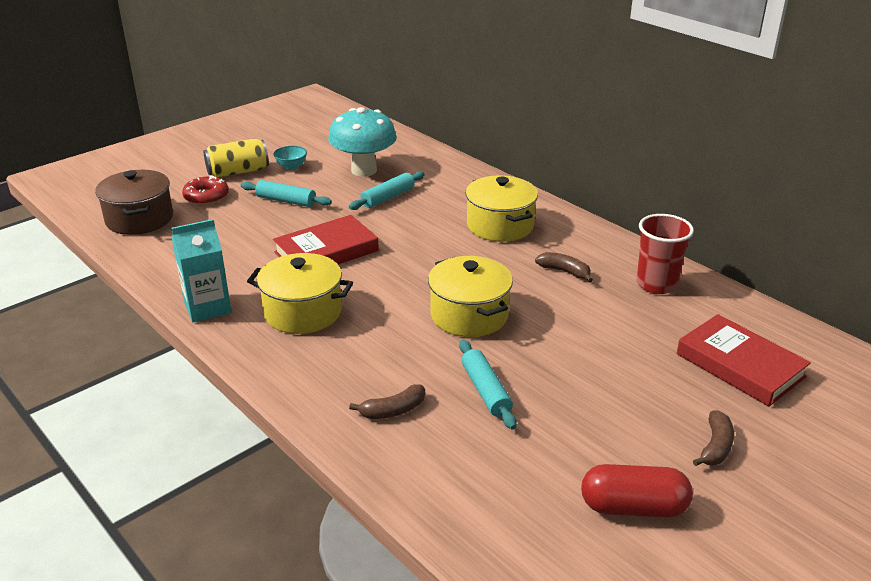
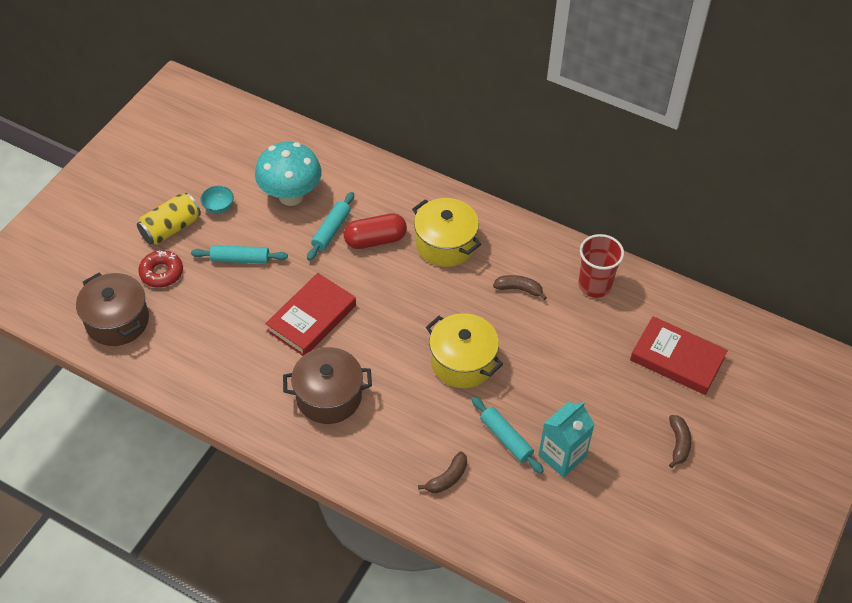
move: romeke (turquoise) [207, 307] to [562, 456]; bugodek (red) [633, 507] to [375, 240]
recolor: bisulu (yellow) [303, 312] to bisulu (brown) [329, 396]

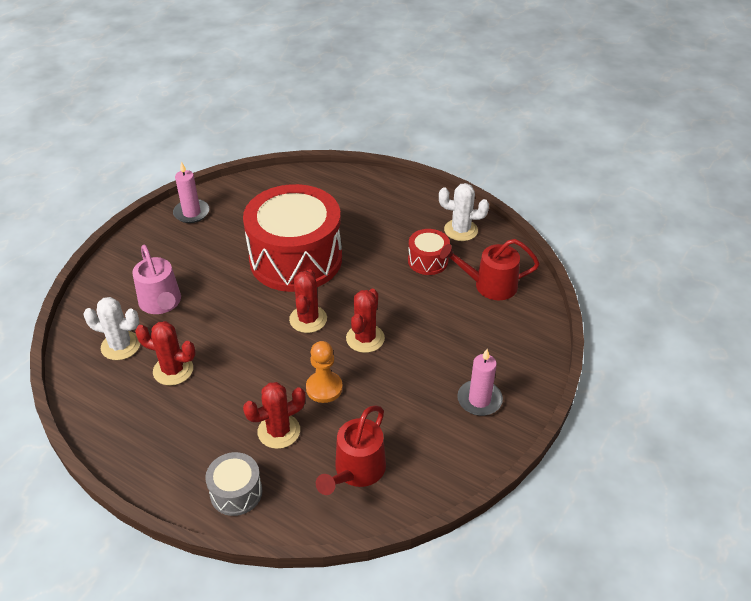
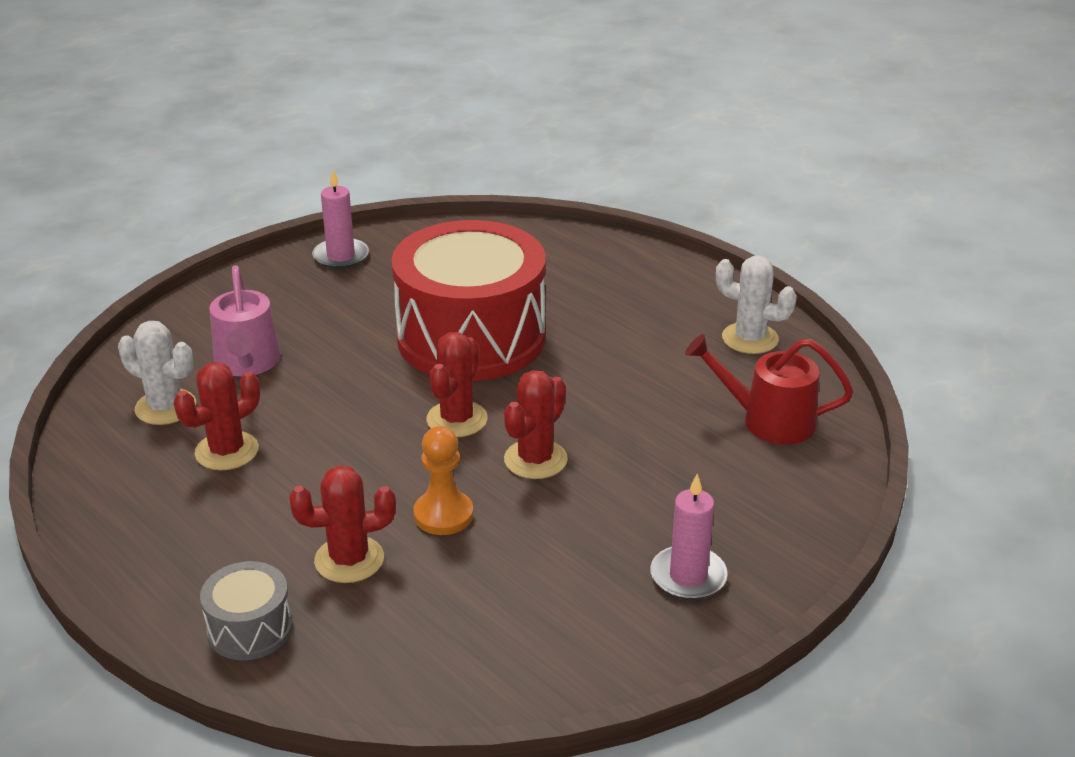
delete: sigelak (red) [356, 471]; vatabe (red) [428, 261]
rotate: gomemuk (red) [173, 370] = [227, 451] 75 degrees counterclockwise

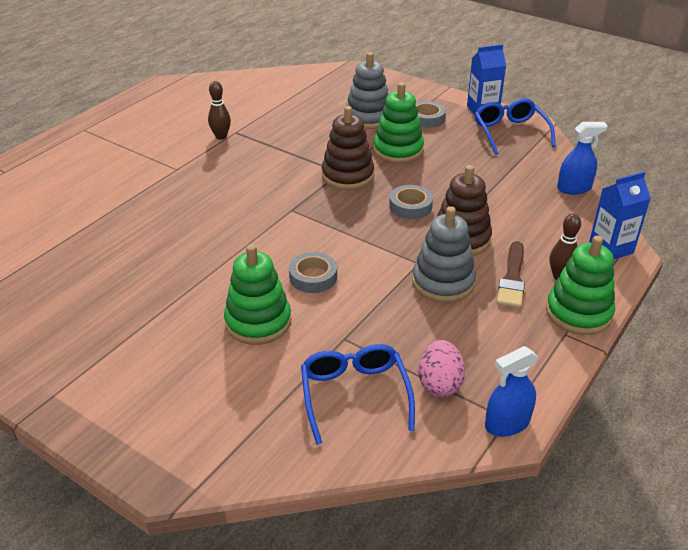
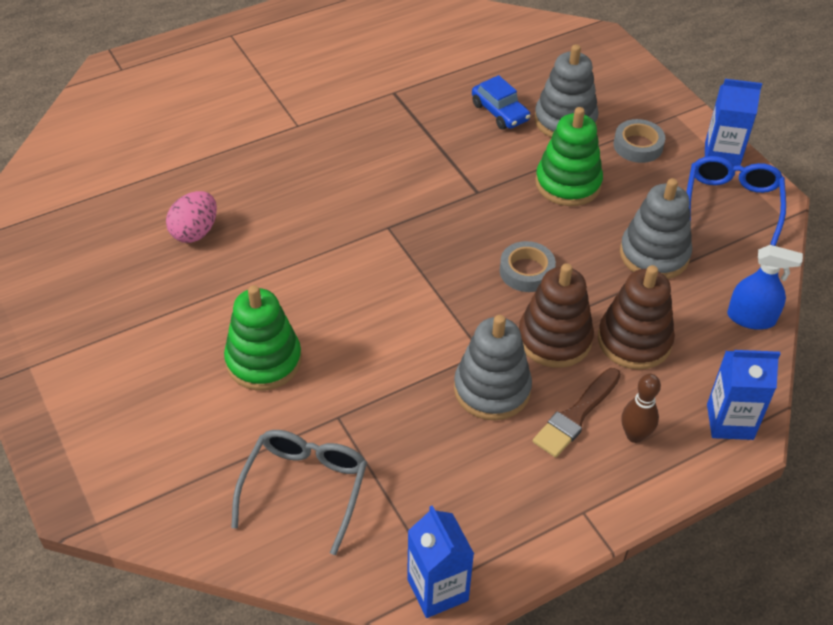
delete: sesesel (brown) [221, 136]; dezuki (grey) [313, 277]; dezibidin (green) [578, 313]
insert: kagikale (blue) [500, 112]; dezibidin (grey) [654, 254]
move: dezibidin (brown) [347, 175] to [634, 340]; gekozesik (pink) [439, 384] to [195, 232]
replace: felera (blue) [507, 423] to romeke (blue) [437, 590]
recolor: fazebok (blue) [354, 395] to fazebok (grey) [305, 488]

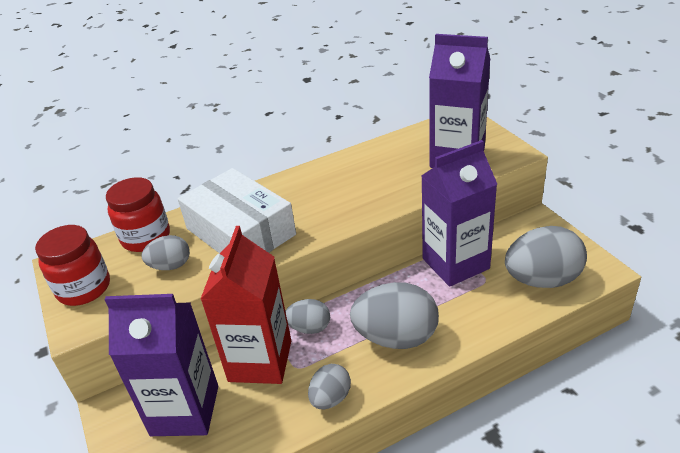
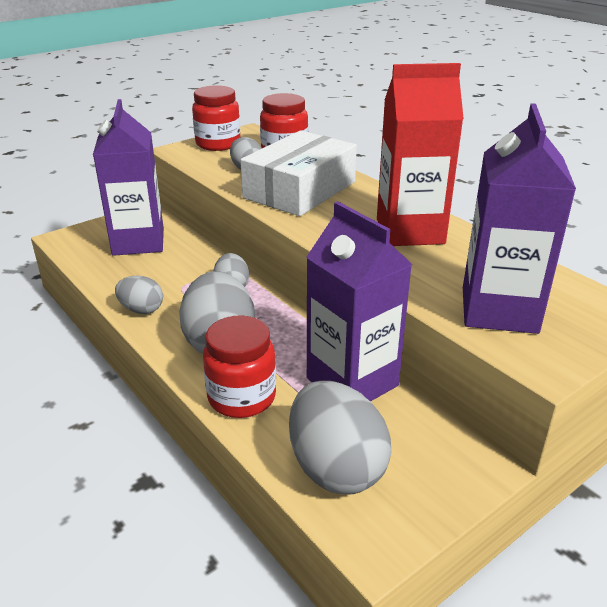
insert: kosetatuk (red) [242, 397]
move: romeke (red) [260, 361] to [410, 231]

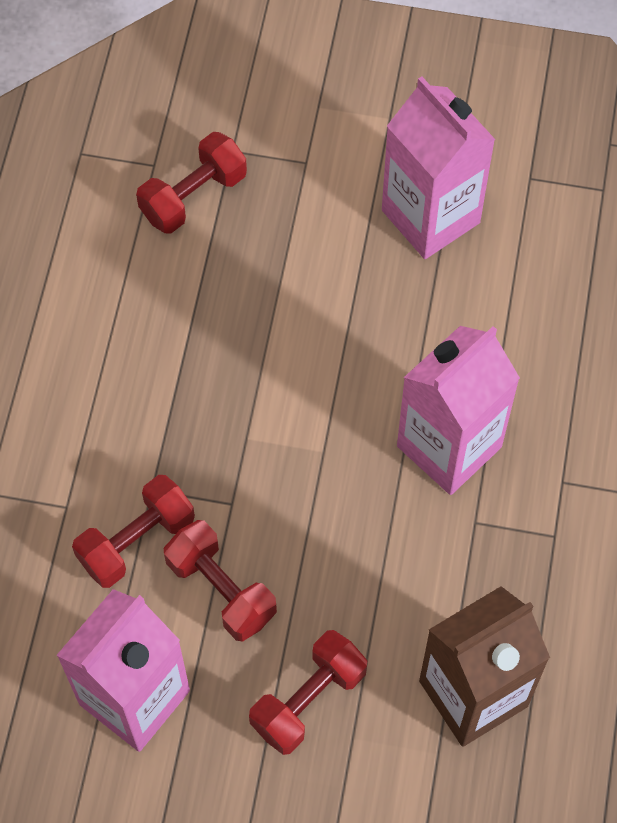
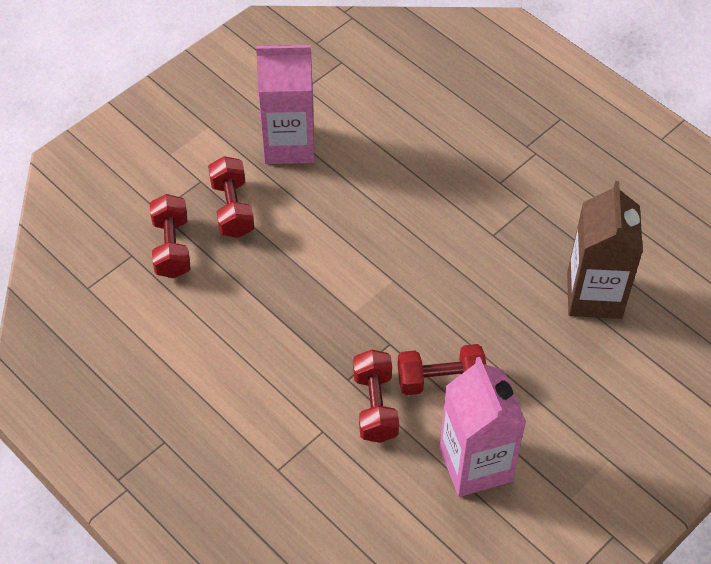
delete: romeke (pink) [449, 446]
move: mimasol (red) [308, 700] to [232, 208]

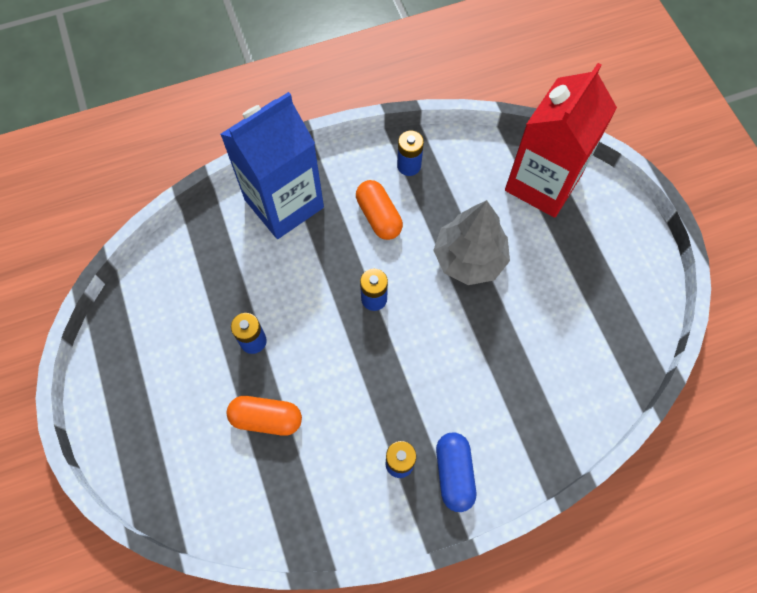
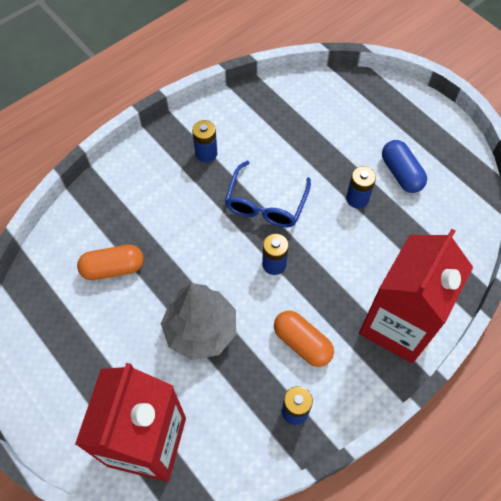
insert: fazebok (blue) [266, 204]
move: bugodek (orange) [266, 418] to [113, 268]; bugodek (blue) [454, 473] to [401, 173]
recolor: romeke (blue) [284, 203] to romeke (red) [398, 324]

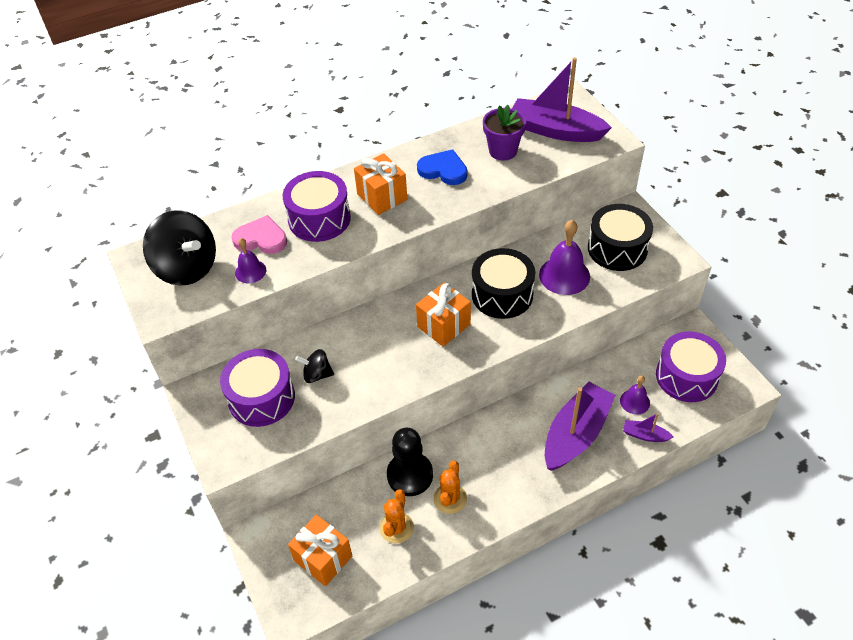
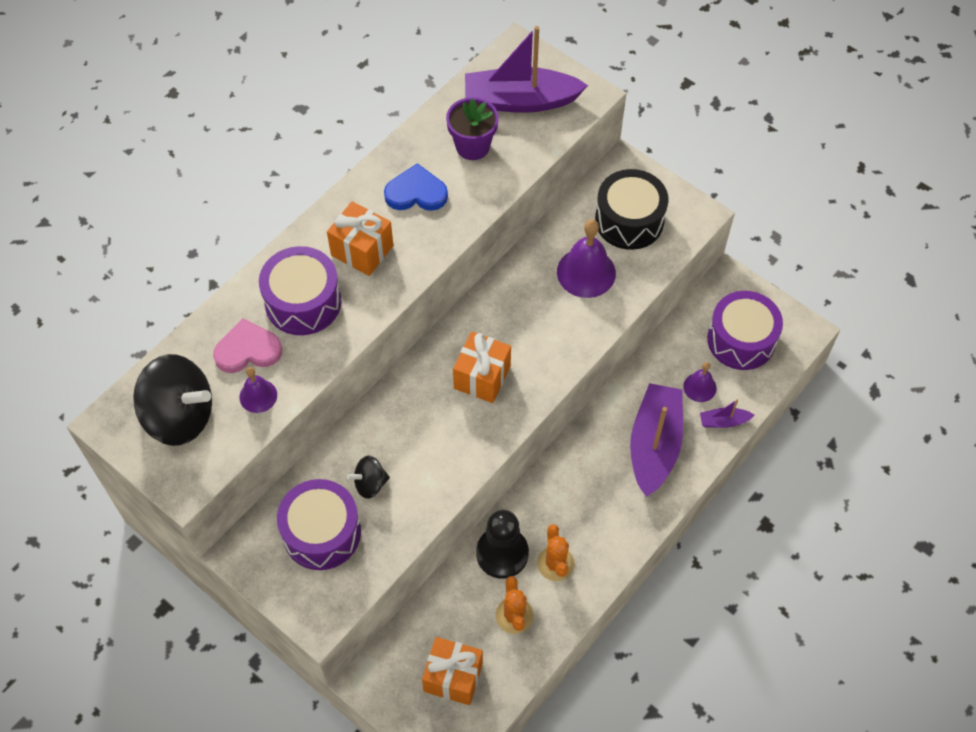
delete: vatabe (black) [502, 294]

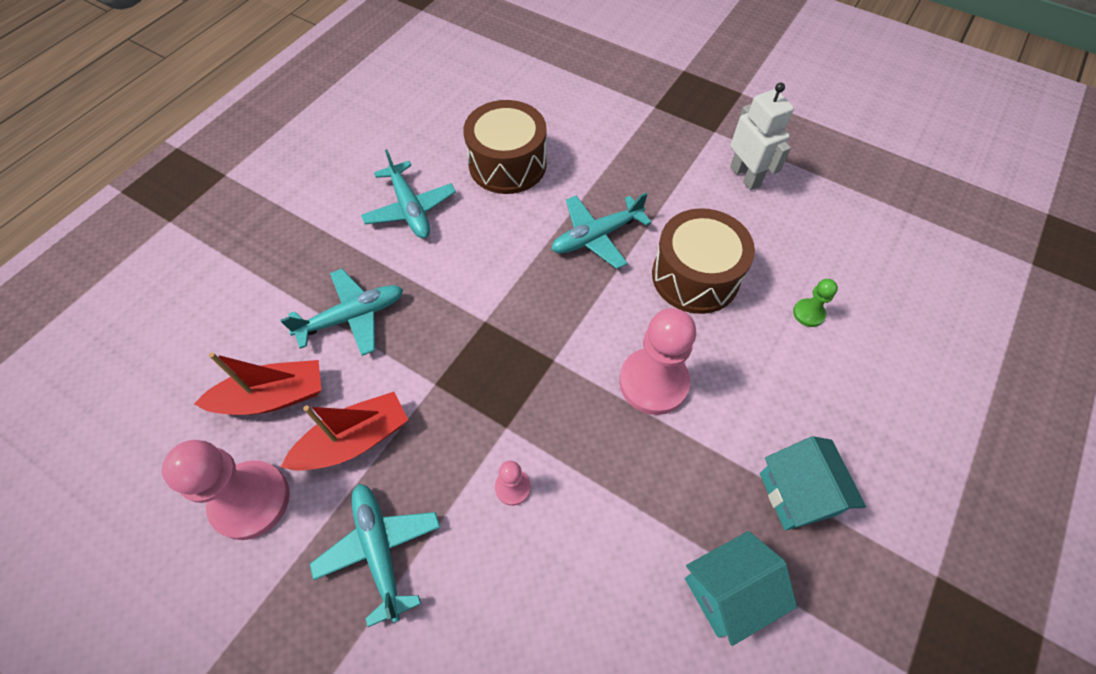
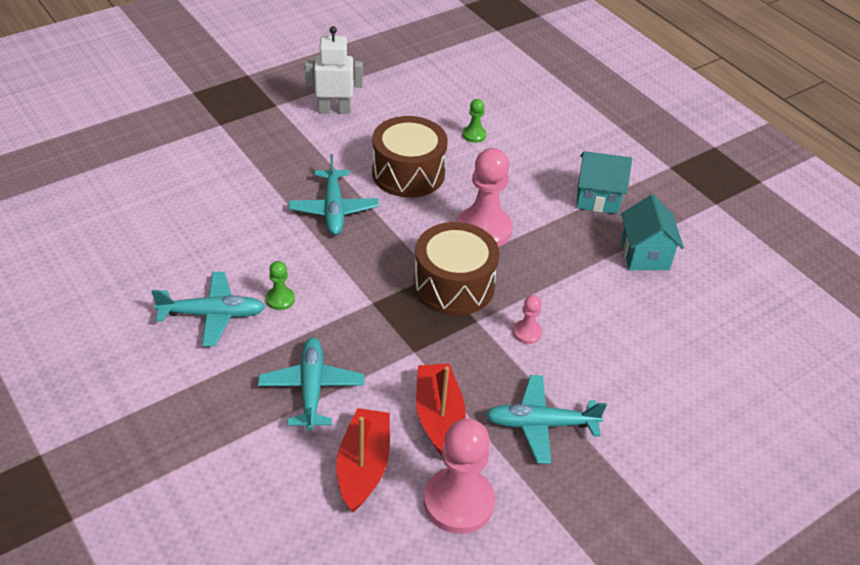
insert: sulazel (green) [280, 299]
move: vatabe (brown) [507, 164] to [454, 285]

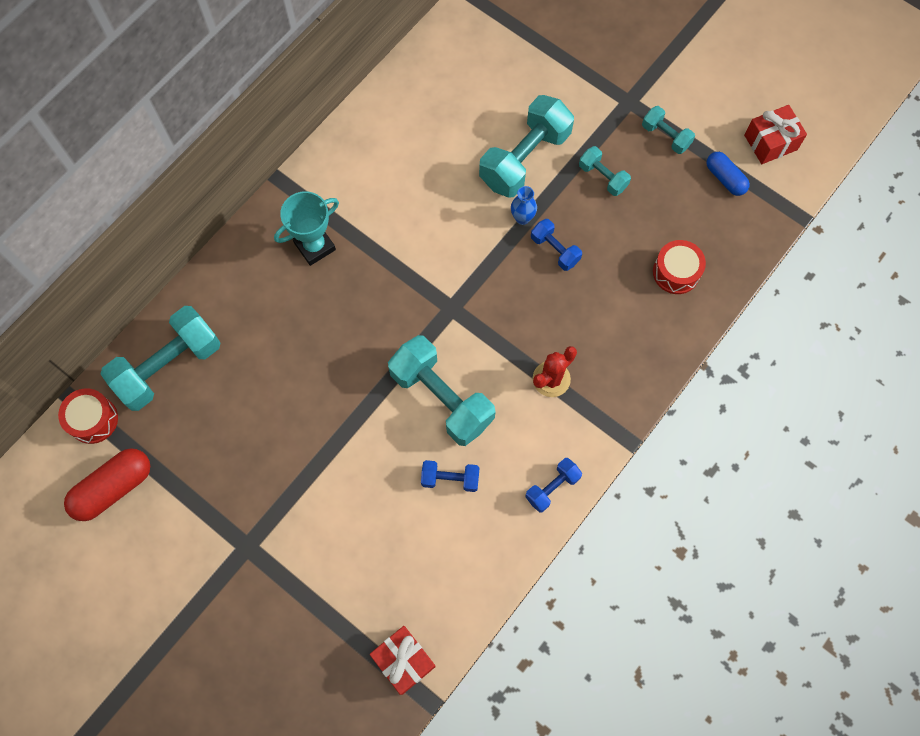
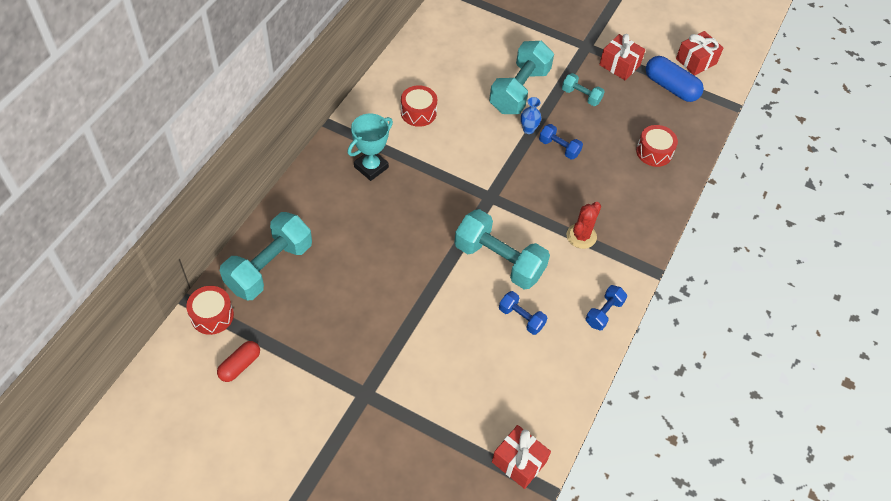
insert: vatabe (red) [418, 112]
replace: mimasol (turquoise) [665, 136] to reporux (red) [619, 65]
rotate: mimasol (blue) [450, 479] = [521, 318] 45 degrees clockwise
resize: bugodek (red) [113, 488] = [240, 365] x0.63; bugodek (blue) [725, 178] = [671, 87] x1.58

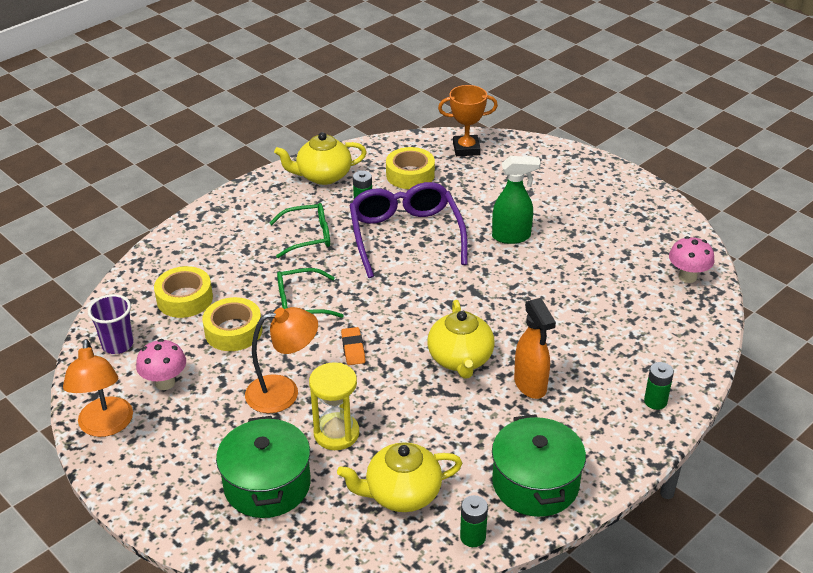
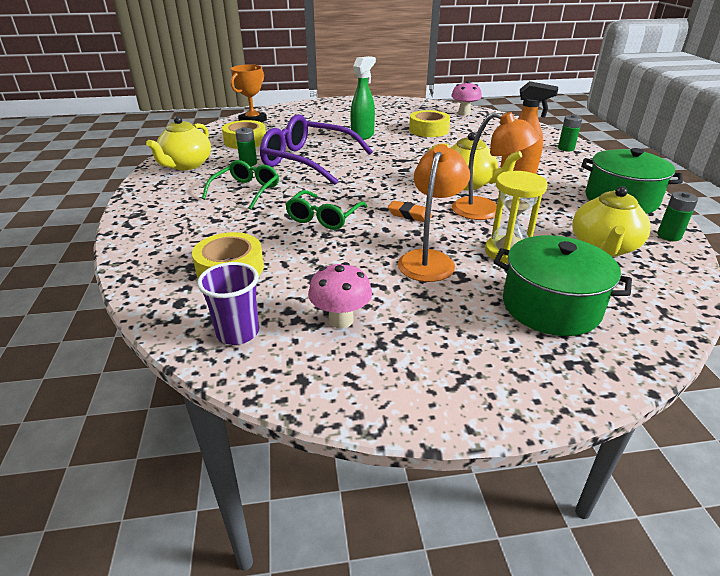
move: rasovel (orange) [105, 426] to [486, 211]; dezuki (yellow) [233, 331] to [428, 130]

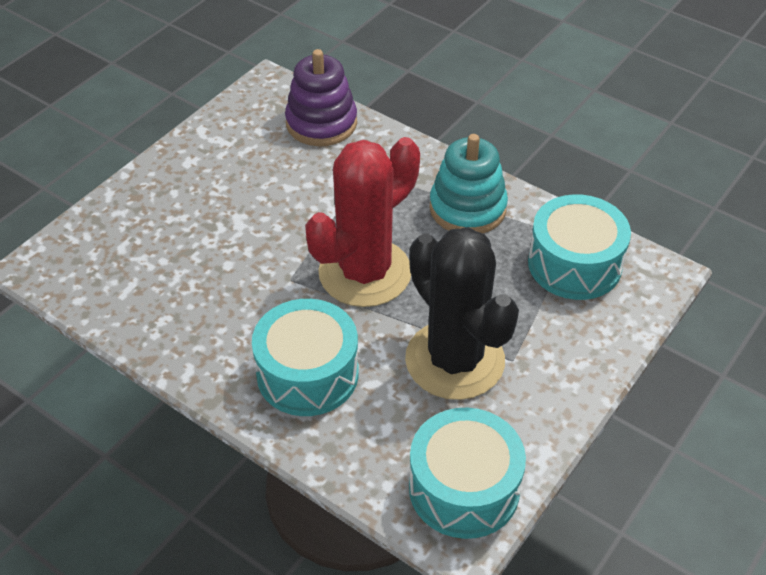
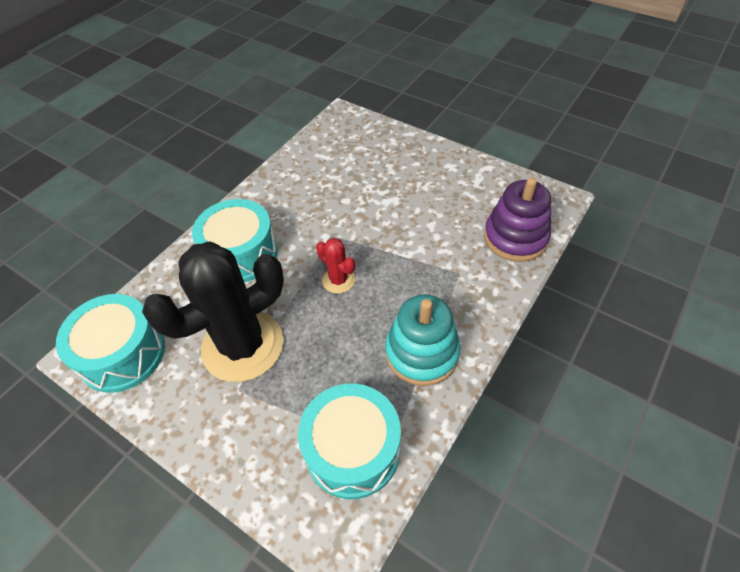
resize: gomemuk (red) [365, 273] = [338, 280] x0.44

